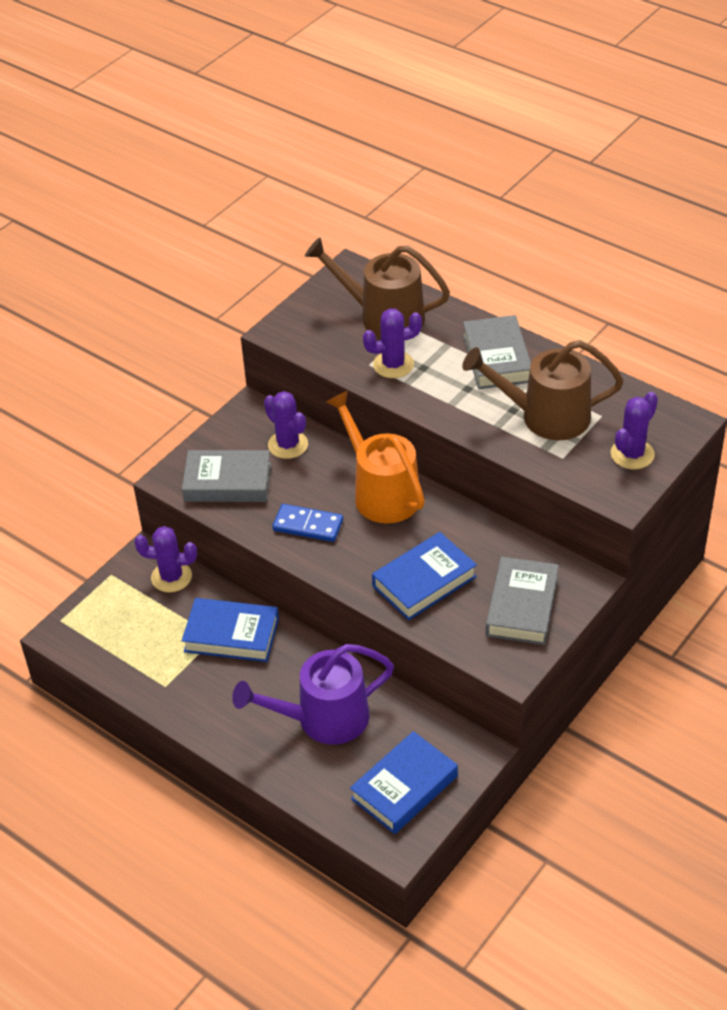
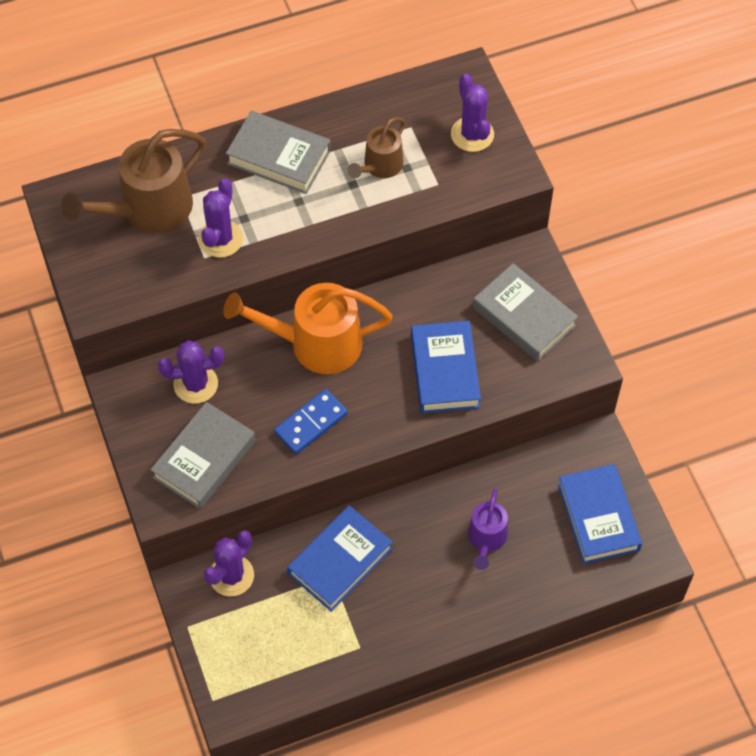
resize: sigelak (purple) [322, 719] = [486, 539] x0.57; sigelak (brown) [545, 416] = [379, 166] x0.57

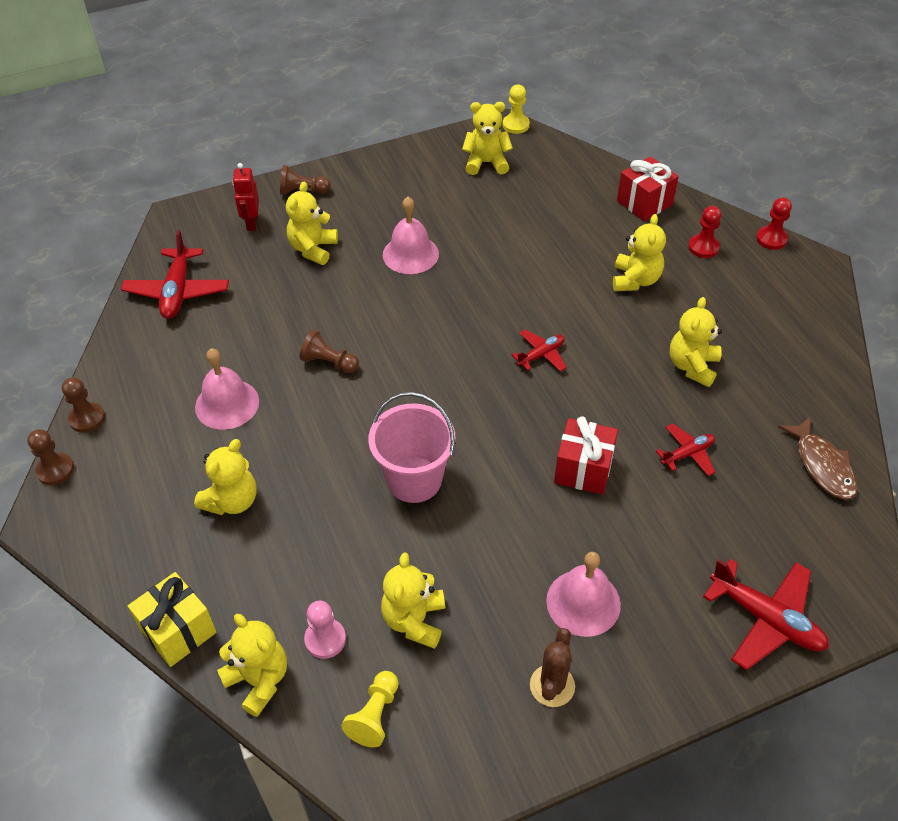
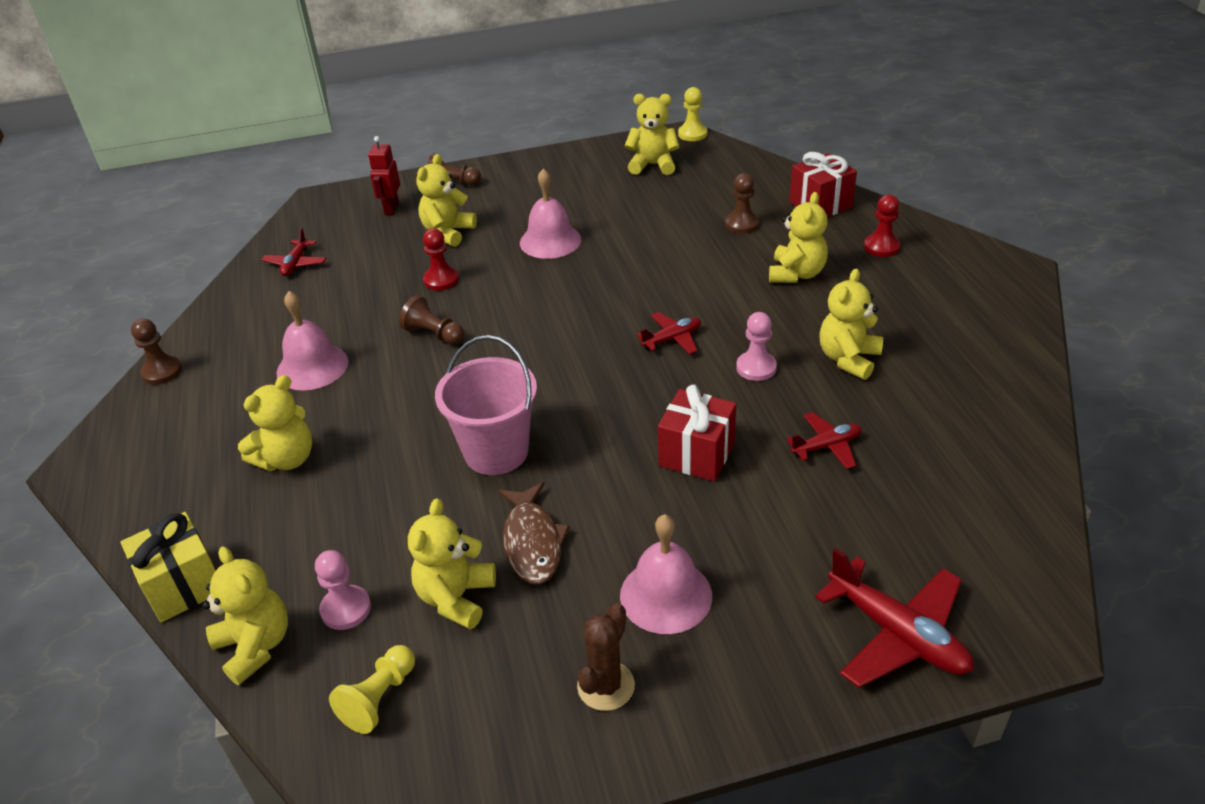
insert: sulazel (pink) [756, 368]
move: sulazel (brown) [55, 470] to [742, 224]; sulazel (red) [771, 239] to [441, 280]; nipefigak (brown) [822, 465] to [532, 542]
resize: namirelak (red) [177, 291] = [296, 264] x0.57

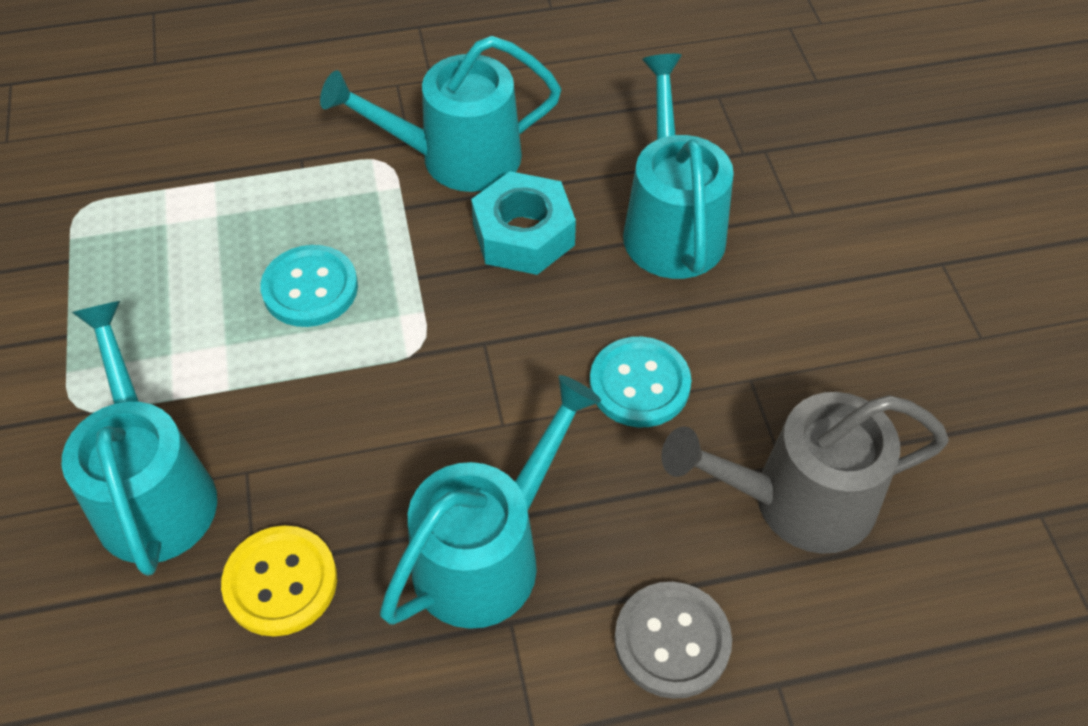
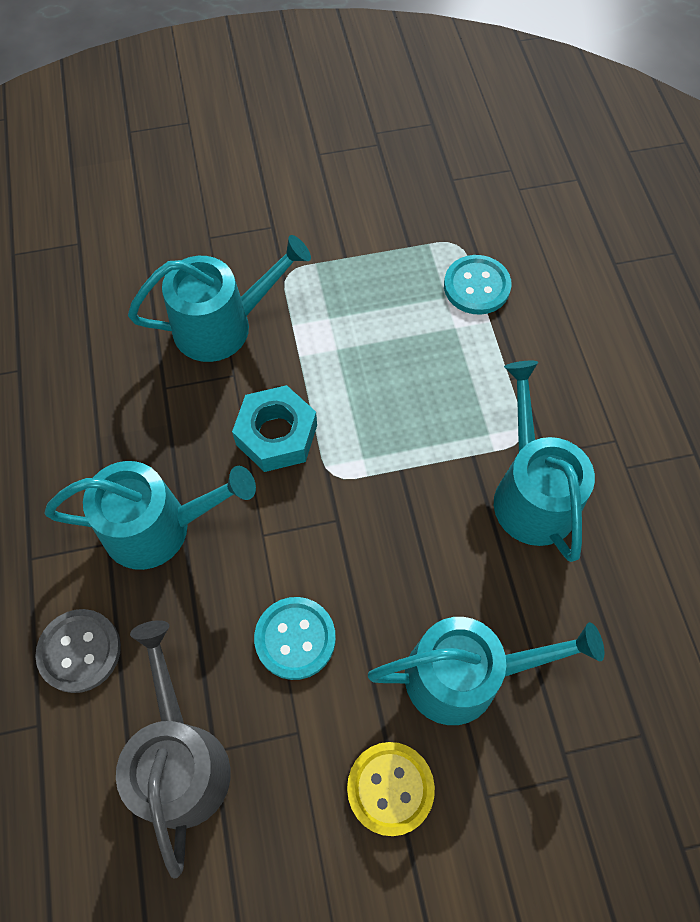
move: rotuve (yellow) [280, 582] to [390, 788]; rotuve (turquoise) [310, 288] to [476, 286]; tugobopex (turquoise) [523, 235] to [276, 435]
rotate: sigelak (turquoise) [487, 554] = [158, 527] 45 degrees counterclockwise

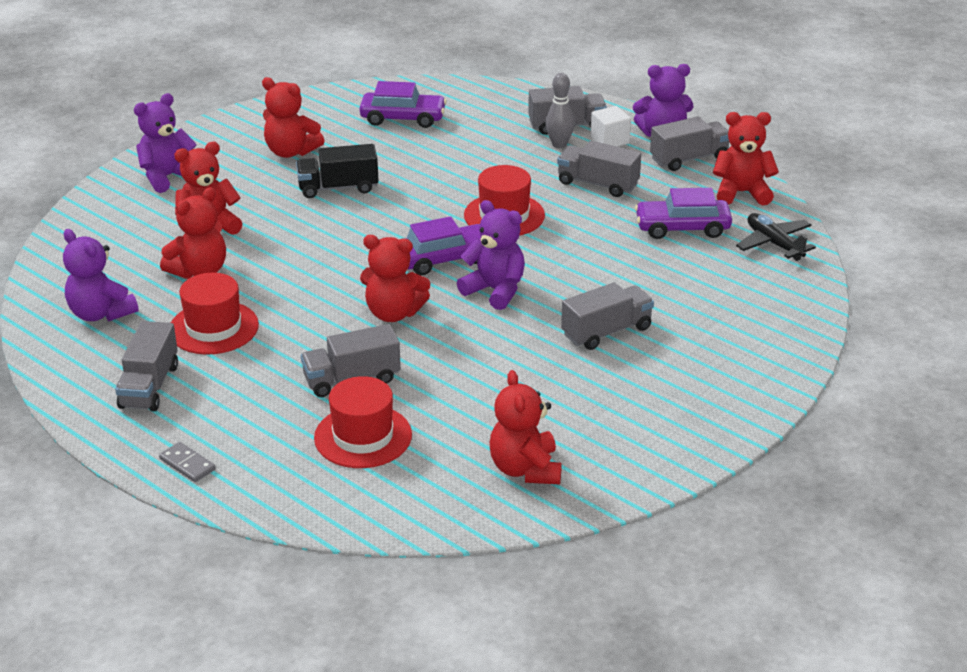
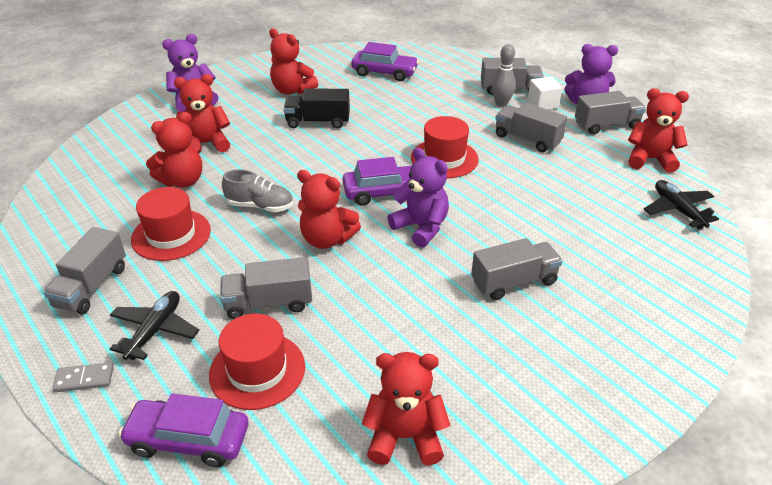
delete: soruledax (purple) [101, 313]
insert: namirelak (black) [155, 330]; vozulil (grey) [260, 206]
move: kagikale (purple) [682, 228] to [188, 440]
rotate: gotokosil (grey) [187, 464] = [84, 379] 60 degrees counterclockwise; soruledax (red) [525, 469] = [405, 436] 90 degrees clockwise

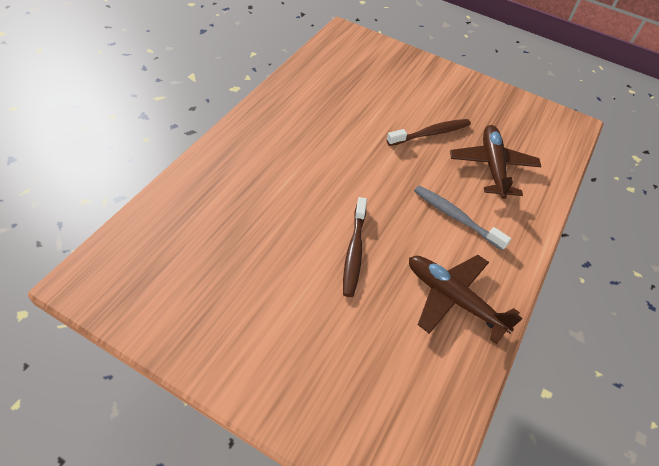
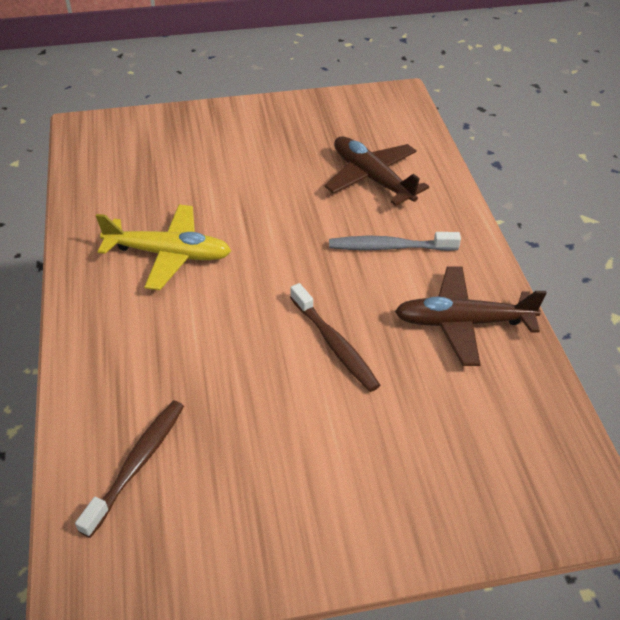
insert: namirelak (yellow) [169, 254]
move: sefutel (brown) [431, 133] to [137, 464]

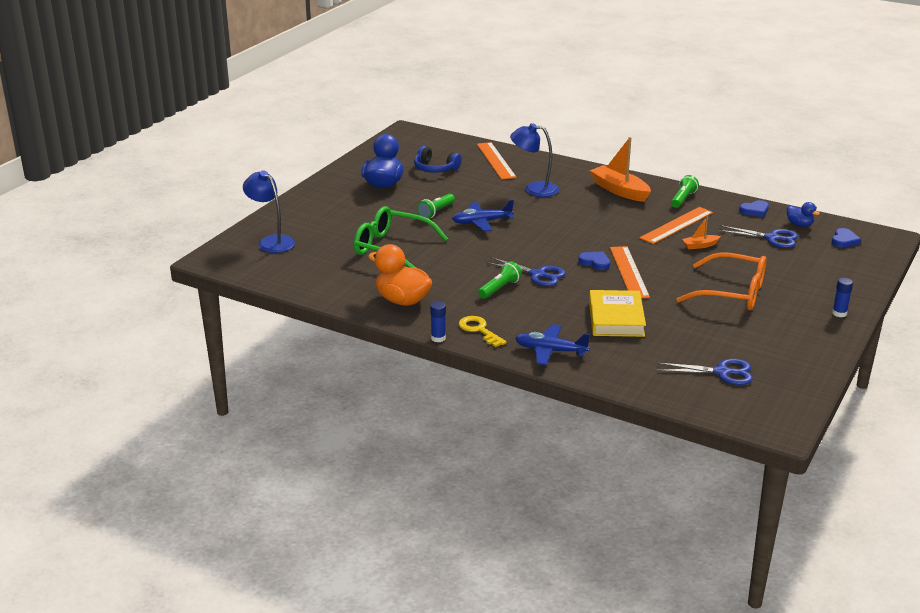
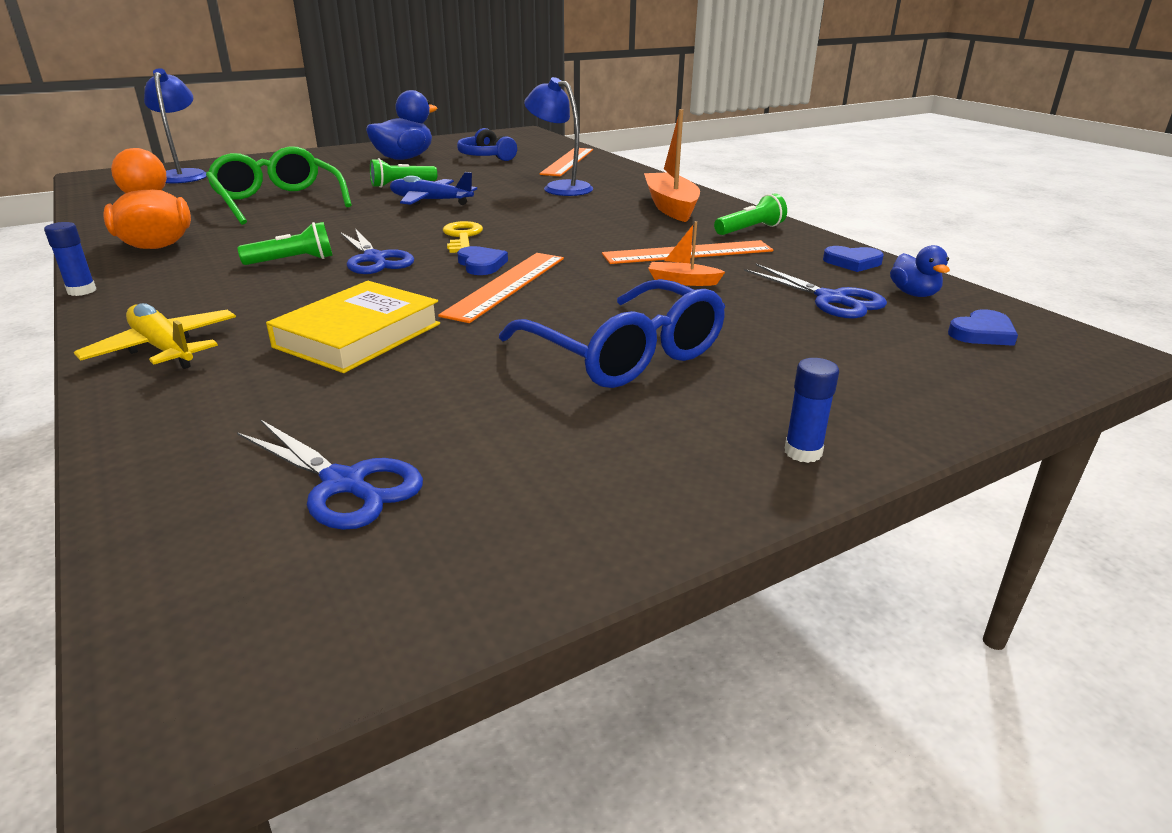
move: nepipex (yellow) [479, 330] to [462, 237]
recolor: namirelak (blue) [550, 351] to namirelak (yellow) [164, 349]; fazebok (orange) [732, 293] to fazebok (blue) [624, 354]

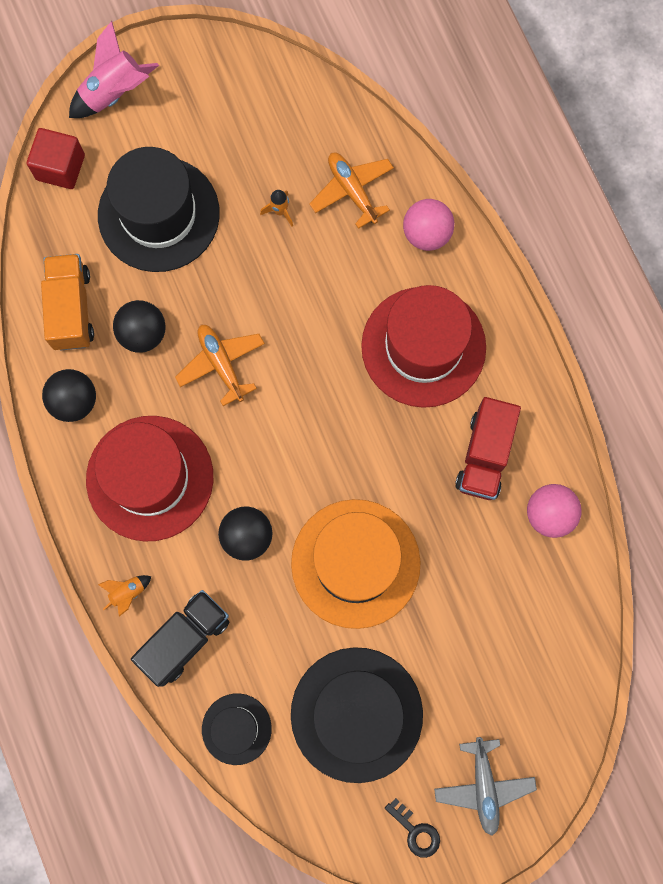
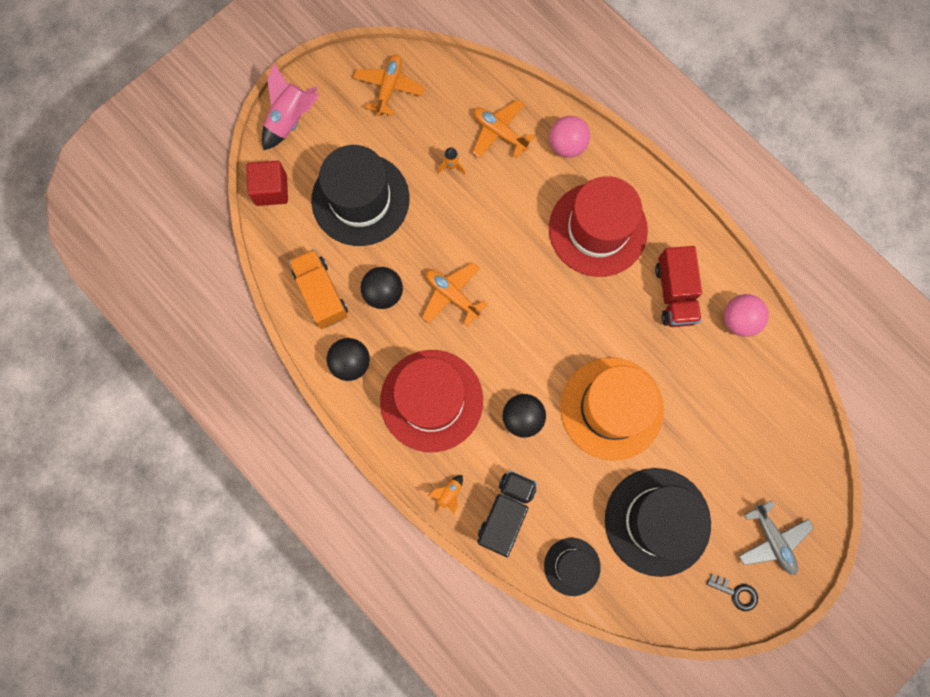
insert: namirelak (orange) [389, 88]

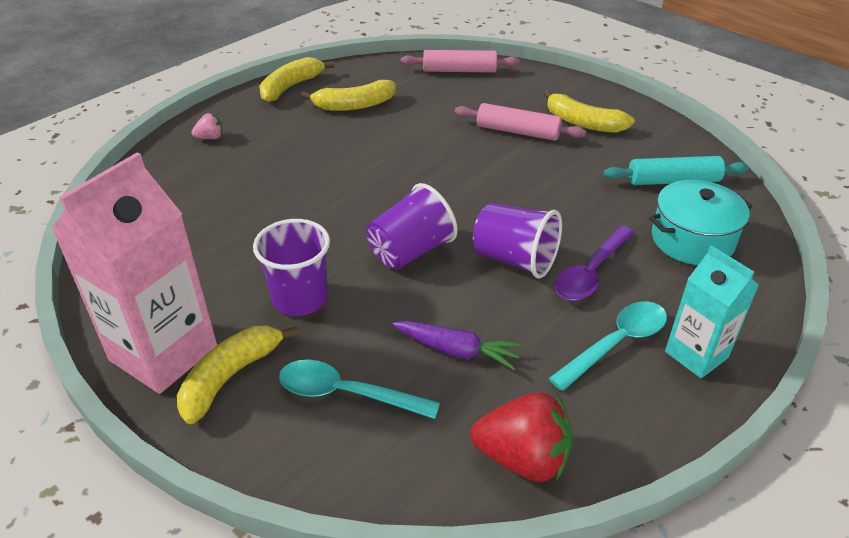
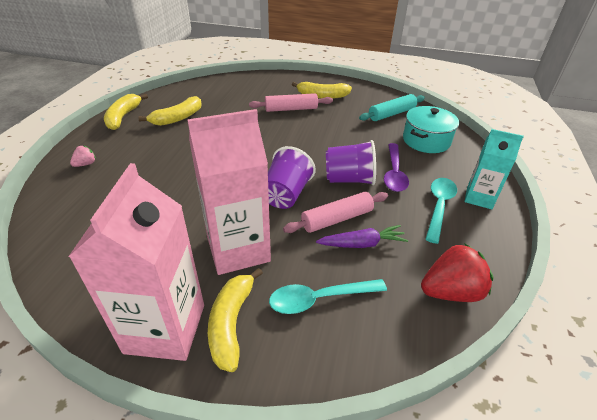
move: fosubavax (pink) [459, 70] to [337, 219]
replace: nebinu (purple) [300, 298] to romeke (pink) [238, 249]

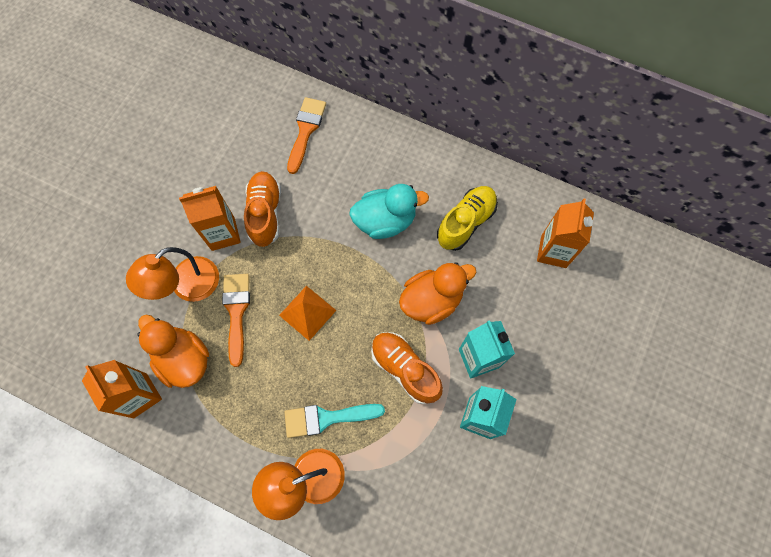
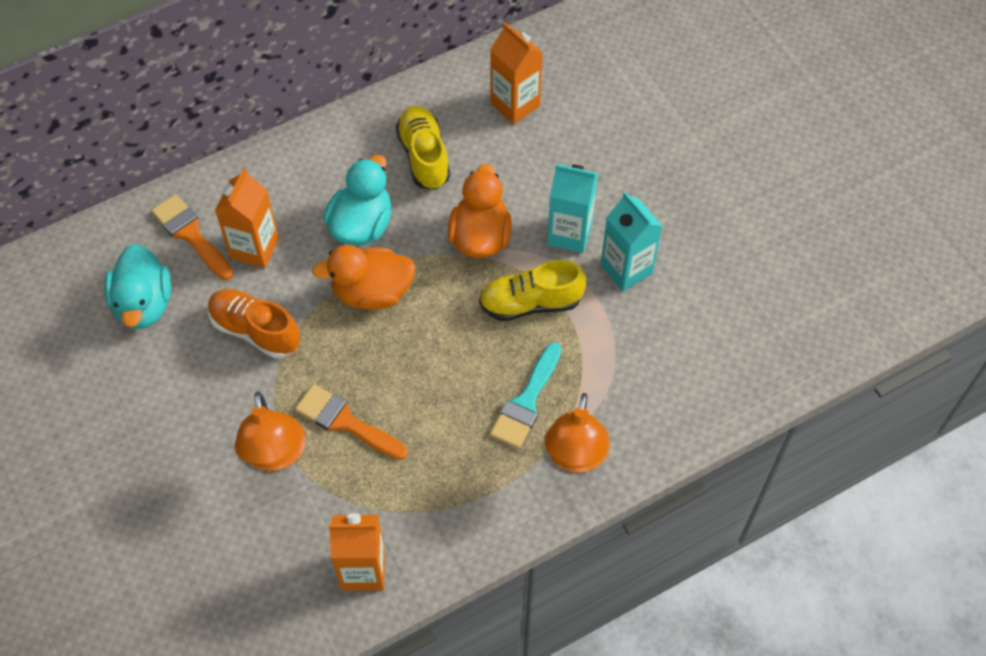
delete: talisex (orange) [307, 312]
insert: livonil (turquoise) [144, 304]
move: livonil (orange) [184, 359] to [372, 292]; romeke (orange) [223, 234] to [254, 248]
recolor: vozulil (orange) [405, 369] to vozulil (yellow) [530, 303]

